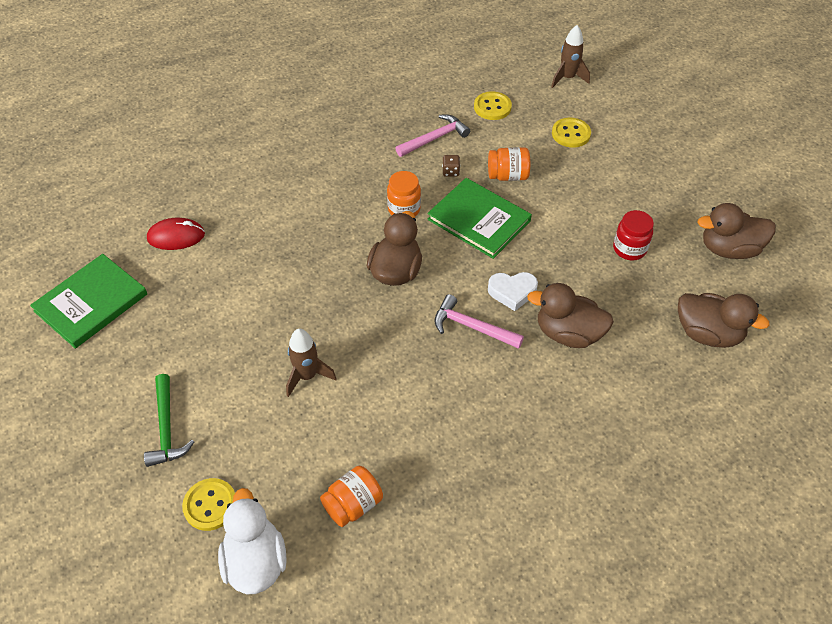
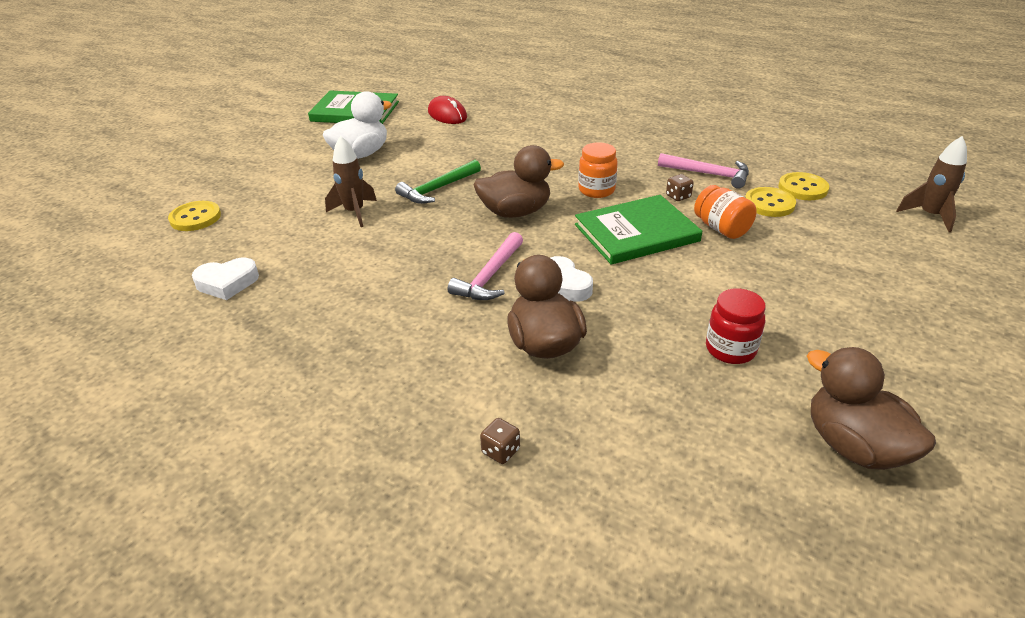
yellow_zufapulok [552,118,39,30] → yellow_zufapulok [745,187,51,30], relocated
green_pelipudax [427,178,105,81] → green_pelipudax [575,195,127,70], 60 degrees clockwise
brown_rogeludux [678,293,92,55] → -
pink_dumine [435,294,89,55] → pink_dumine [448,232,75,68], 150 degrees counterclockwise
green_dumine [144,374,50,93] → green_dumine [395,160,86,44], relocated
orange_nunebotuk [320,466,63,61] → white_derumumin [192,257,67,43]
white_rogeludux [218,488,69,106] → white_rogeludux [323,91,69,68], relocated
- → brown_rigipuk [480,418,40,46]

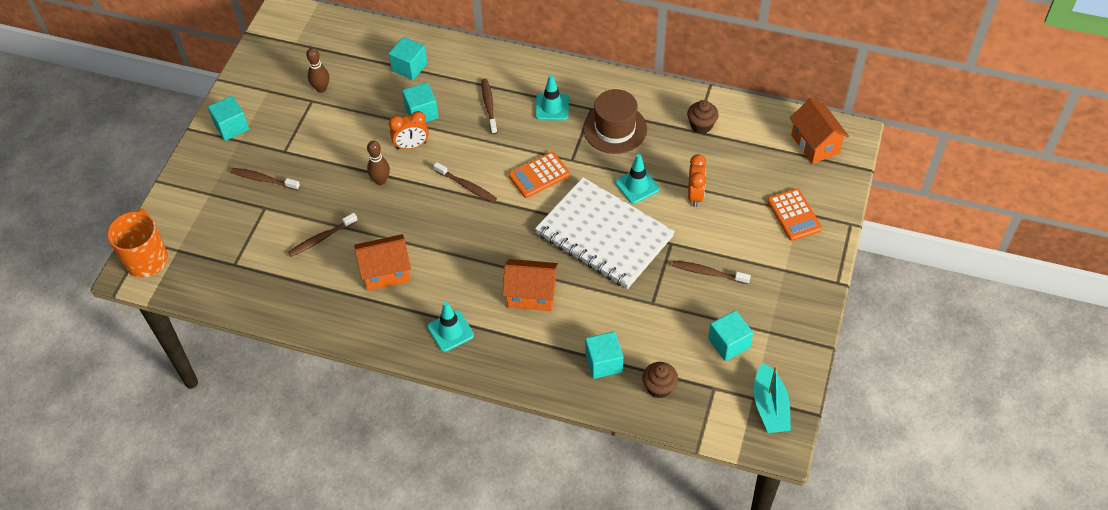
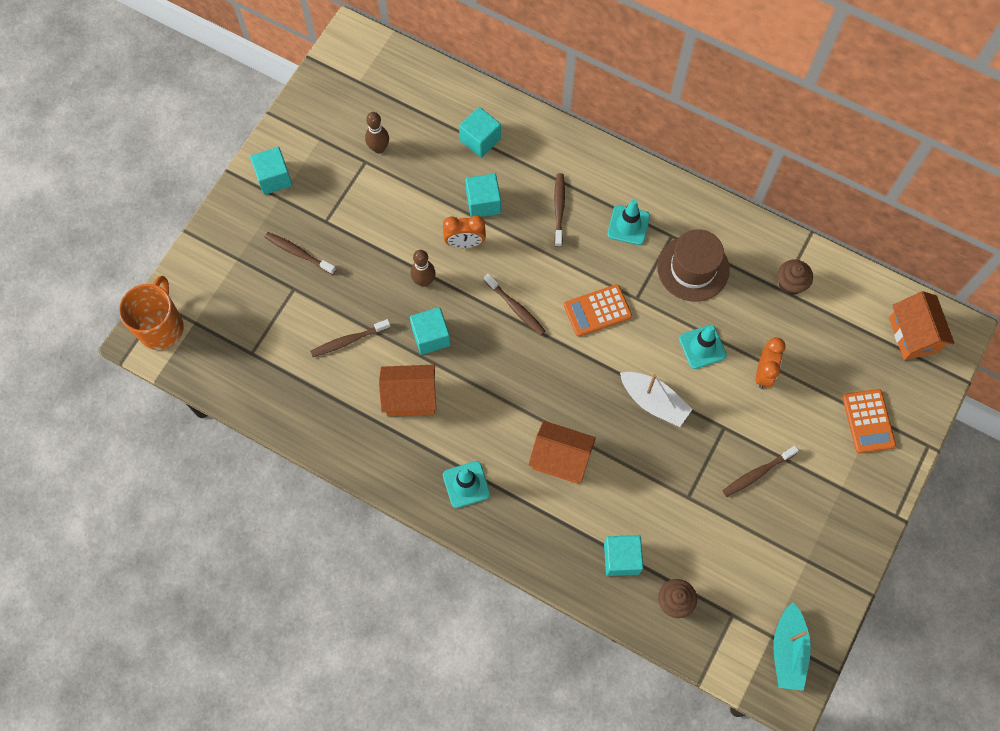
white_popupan [535,177,140,112] → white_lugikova [620,372,73,55]
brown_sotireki [672,260,79,24] → brown_sotireki [723,446,76,51], 60 degrees counterclockwise
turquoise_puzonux [708,310,45,51] → turquoise_puzonux [410,307,41,48], relocated

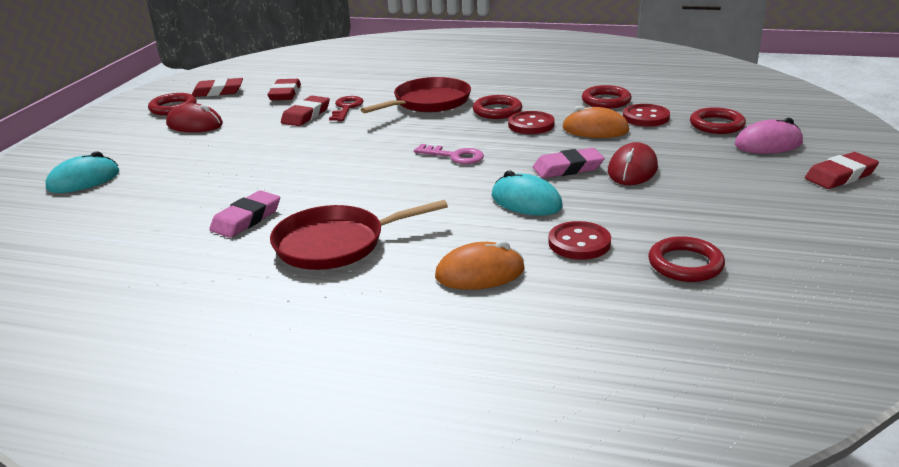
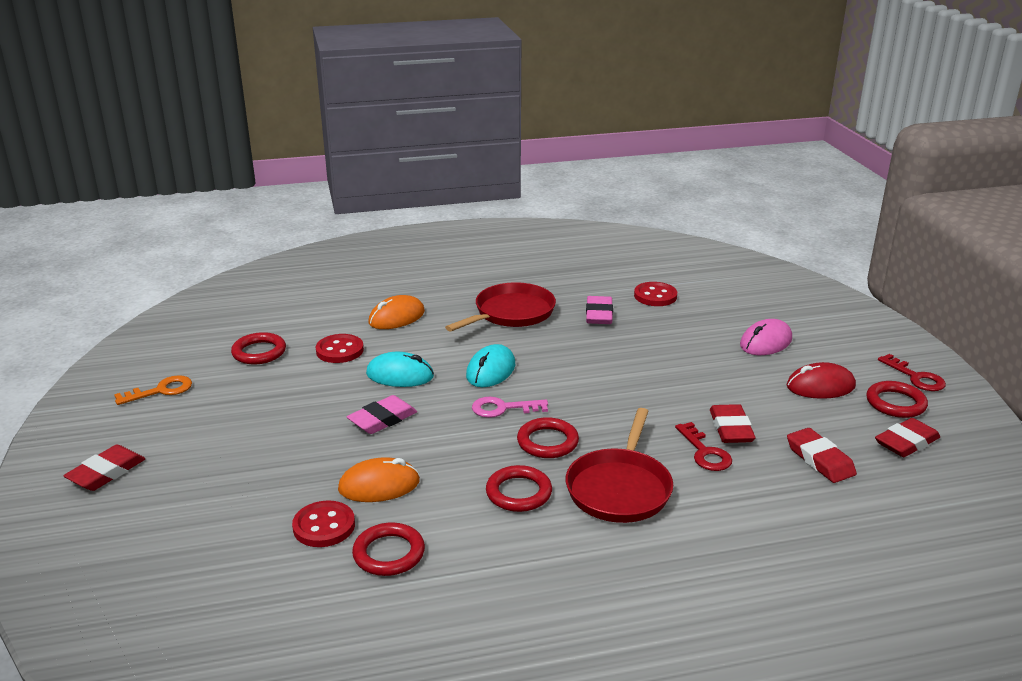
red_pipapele [690,107,56,27] → red_pipapele [517,417,62,41], relocated
red_zufapulok [508,111,47,23] → red_zufapulok [634,282,43,24], relocated
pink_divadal [735,118,68,36] → pink_divadal [740,319,52,36], relocated
red_divadal [608,142,50,43] → -
turquoise_divadal [45,152,74,41] → turquoise_divadal [466,344,49,43], relocated
- → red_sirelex [878,354,68,37]
- → orange_sirelex [114,375,78,30]

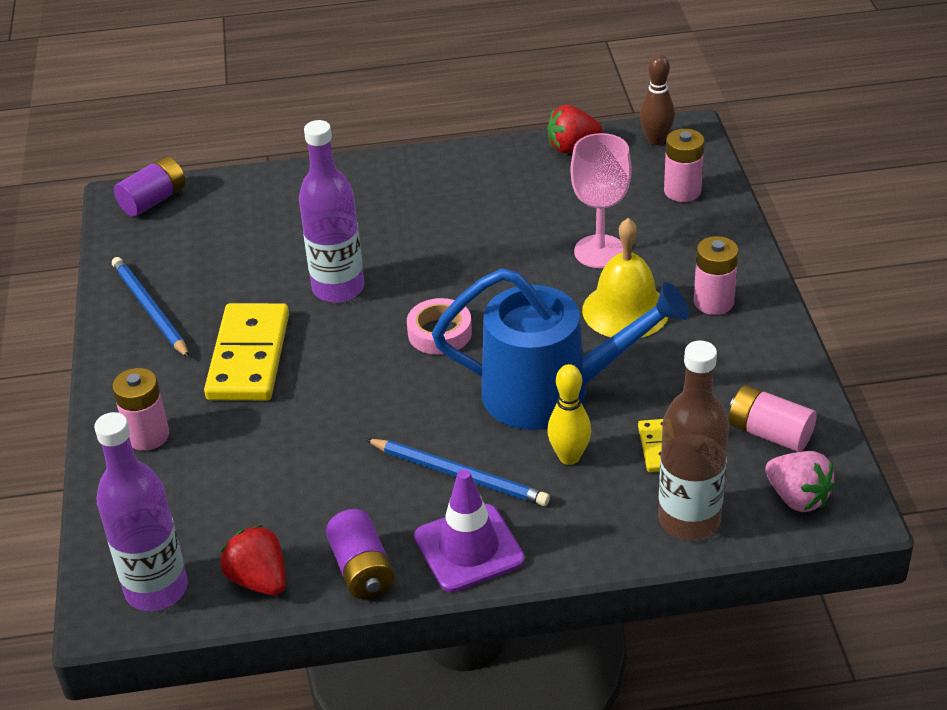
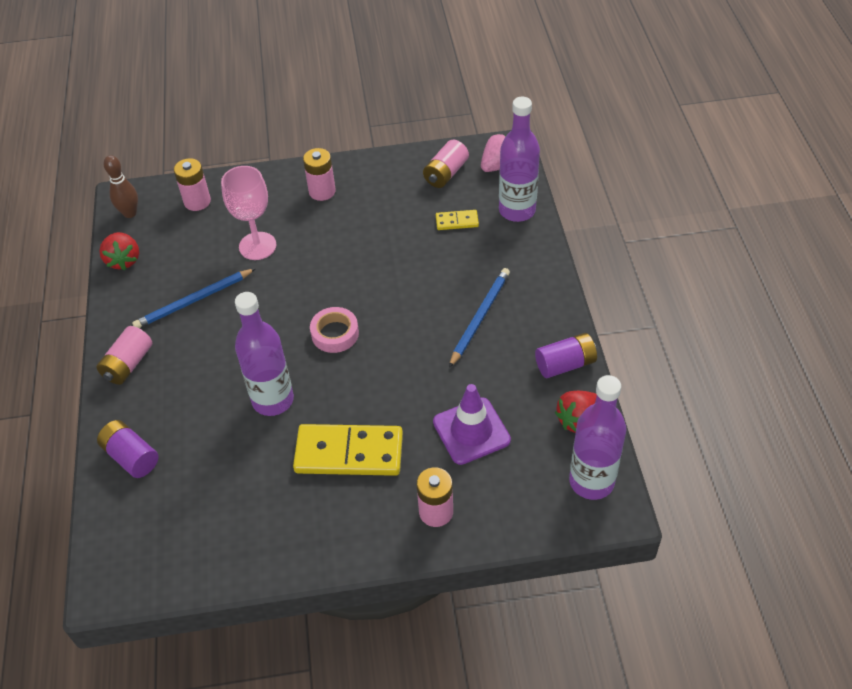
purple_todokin [114,156,72,61] → purple_todokin [97,420,62,58], relocated
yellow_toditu [582,218,86,120] → -
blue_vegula [112,257,77,101] → blue_vegula [132,268,124,60], relocated
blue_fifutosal [432,268,257,162] → -
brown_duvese [658,340,71,200] → purple_duvese [499,97,41,125]
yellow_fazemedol [547,364,44,101] → -
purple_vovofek [414,469,111,123] → purple_vovofek [433,384,78,81], relocated
- → pink_todokin [96,326,56,59]

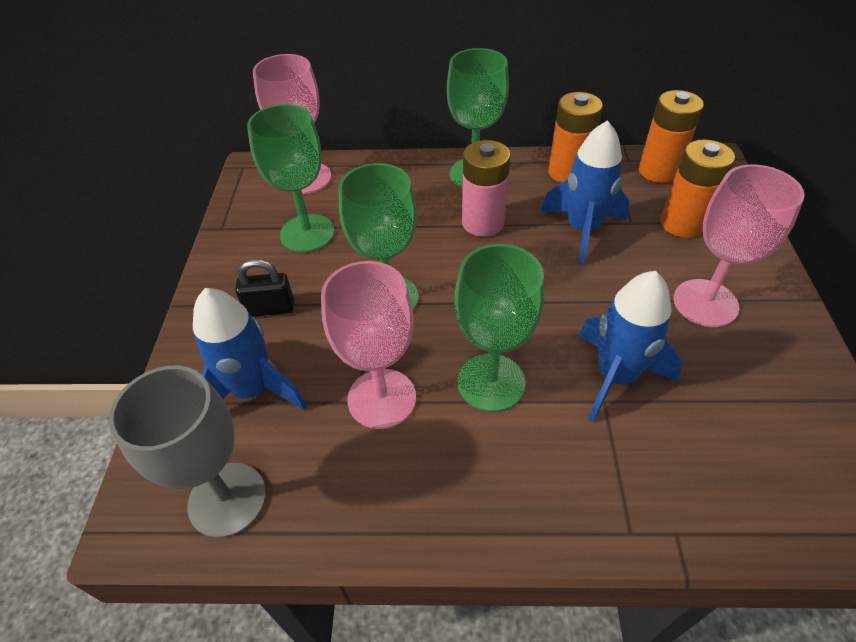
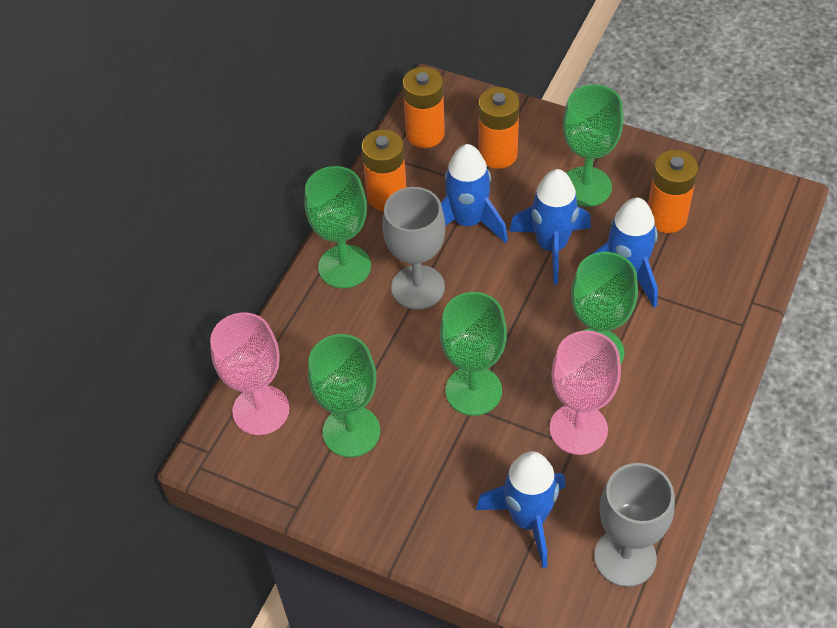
pink_todokin [462,140,49,97] → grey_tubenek [382,187,64,123]
pink_tubenek [674,165,131,162] → green_tubenek [563,84,60,123]
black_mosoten [235,259,59,58] → -
- → orange_todokin [648,150,50,83]
- → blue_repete [509,169,82,115]

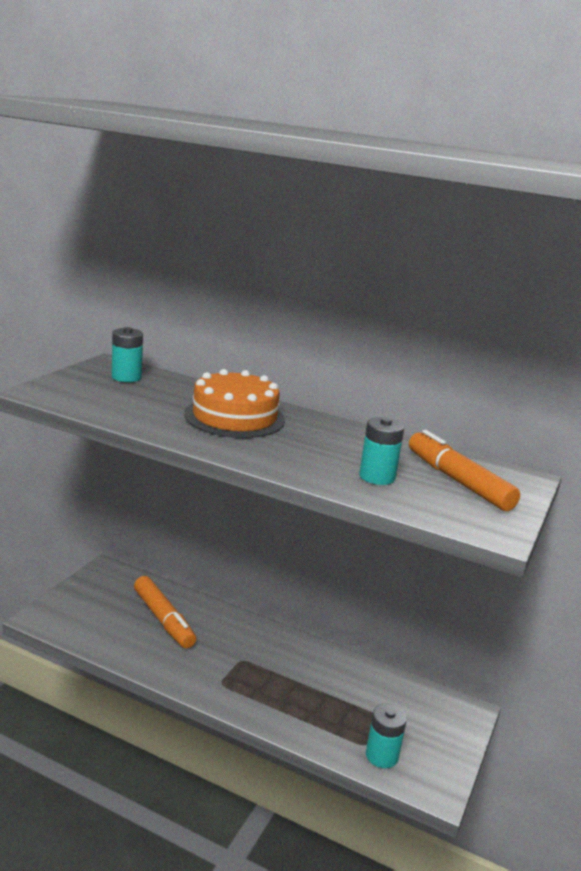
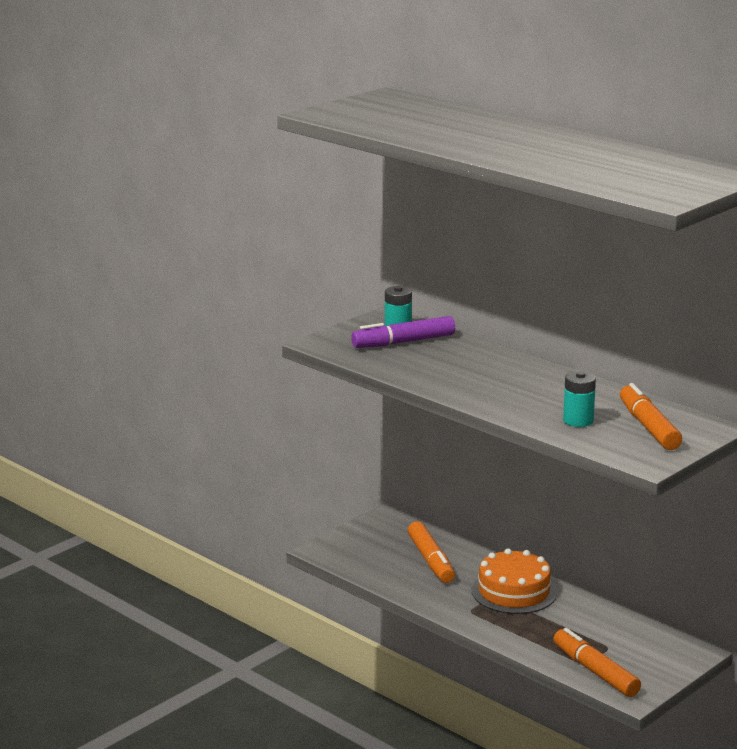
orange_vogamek [184,369,101,69] → orange_vogamek [472,548,85,66], relocated
turquoise_todokin [366,703,41,65] → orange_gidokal [553,628,88,69]
- → purple_gidokal [351,316,104,32]

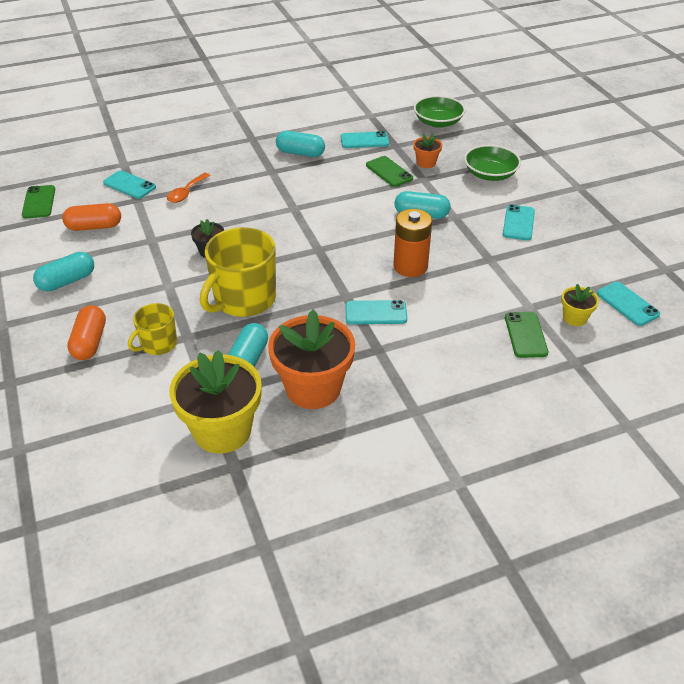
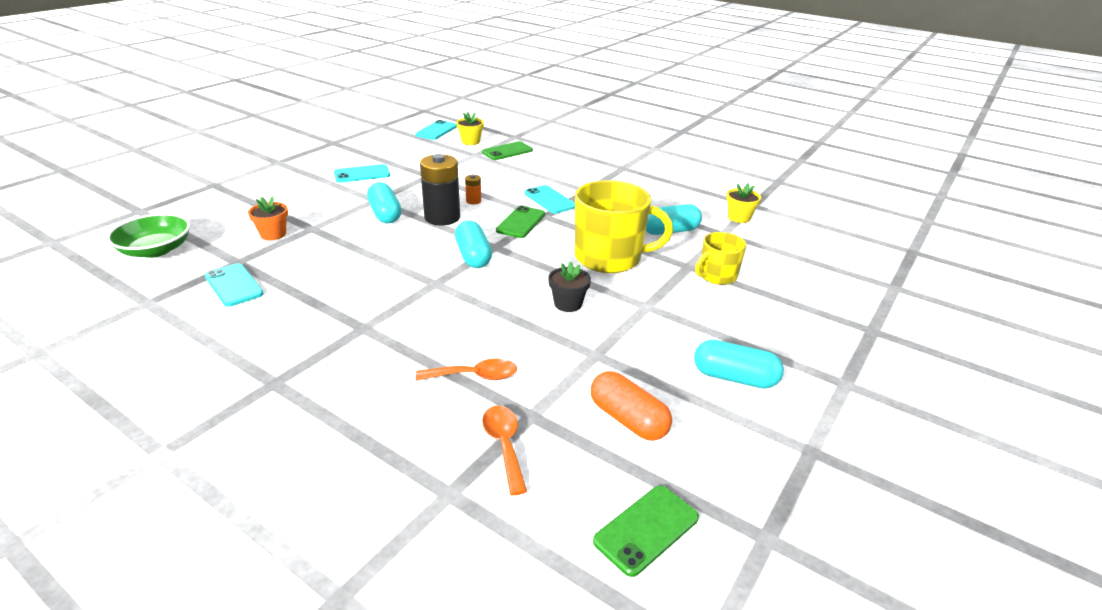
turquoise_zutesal [276,131,49,26] → turquoise_zutesal [455,220,37,48], relocated
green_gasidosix [464,145,57,36] → -
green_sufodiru [366,156,47,31] → green_sufodiru [496,205,49,33], relocated
turquoise_sufodiru [103,170,53,29] → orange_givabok [482,406,45,89]
orange_todokin [393,209,39,68] → orange_todokin [465,175,16,29], x0.45
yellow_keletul [128,303,49,52] → yellow_keletul [695,232,52,53], 135 degrees clockwise
orange_zutesal [67,305,39,55] → -
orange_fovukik [268,309,87,100] → -
yellow_fovukik [169,350,93,104] → yellow_fovukik [726,183,35,40], x0.47
- → black_todokin [420,154,40,71]

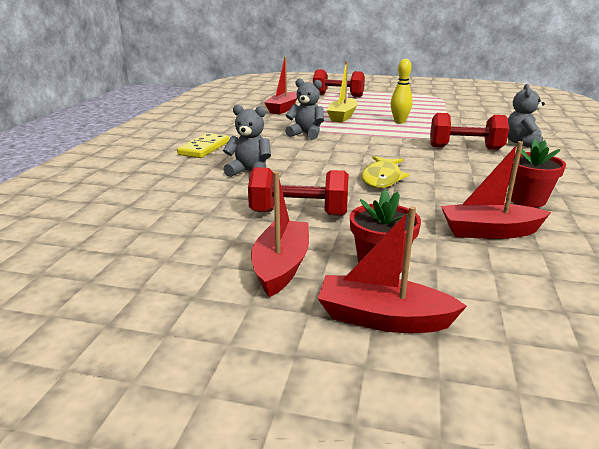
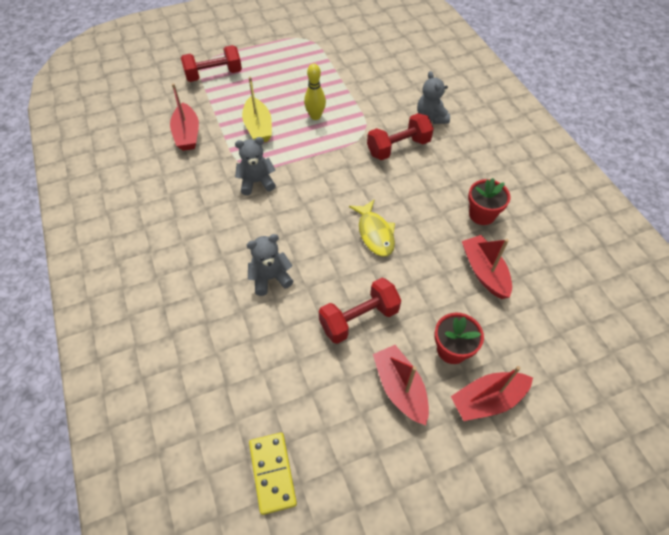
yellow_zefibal [177,133,52,25] → yellow_zefibal [249,433,48,82], relocated
red_lugikova [441,141,110,98] → red_lugikova [462,235,50,64], 105 degrees clockwise

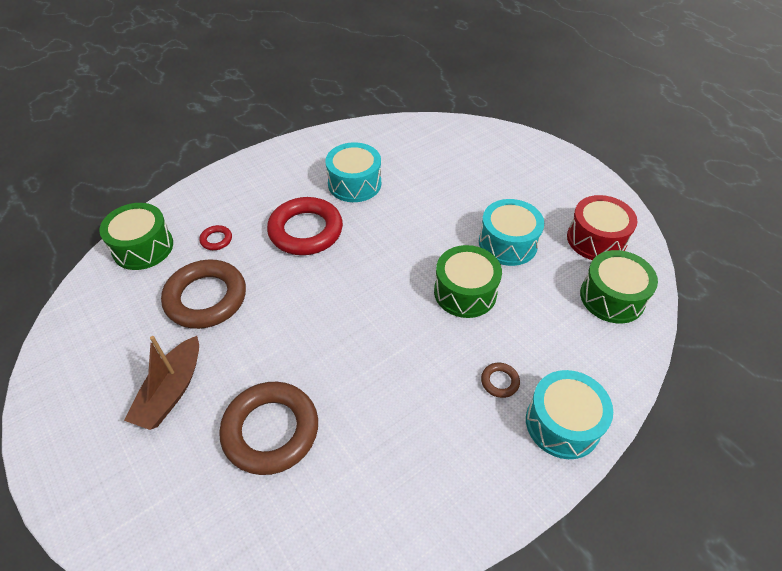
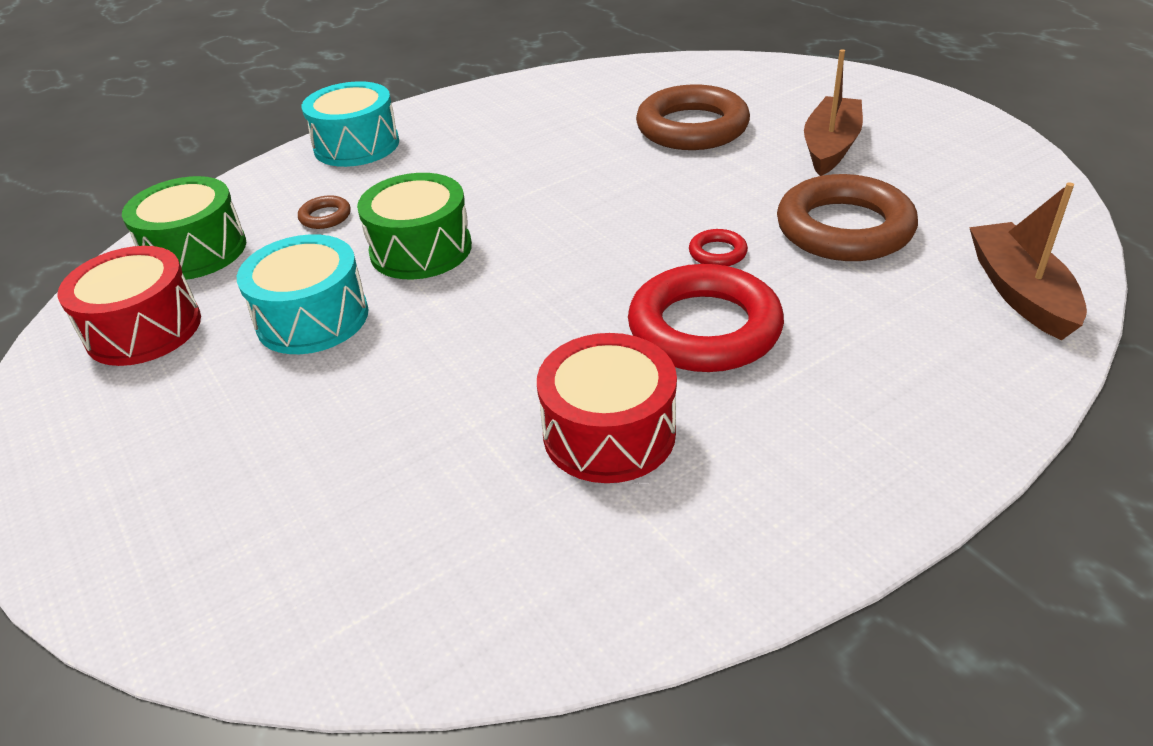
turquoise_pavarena [326,142,55,60] → red_pavarena [537,333,140,150]
green_pavarena [99,203,74,67] → brown_lugikova [969,182,118,158]
red_pipapele [199,225,33,25] → red_pipapele [689,229,59,37], relocated
brown_pipapele [481,363,39,35] → brown_pipapele [298,195,53,34], relocated

